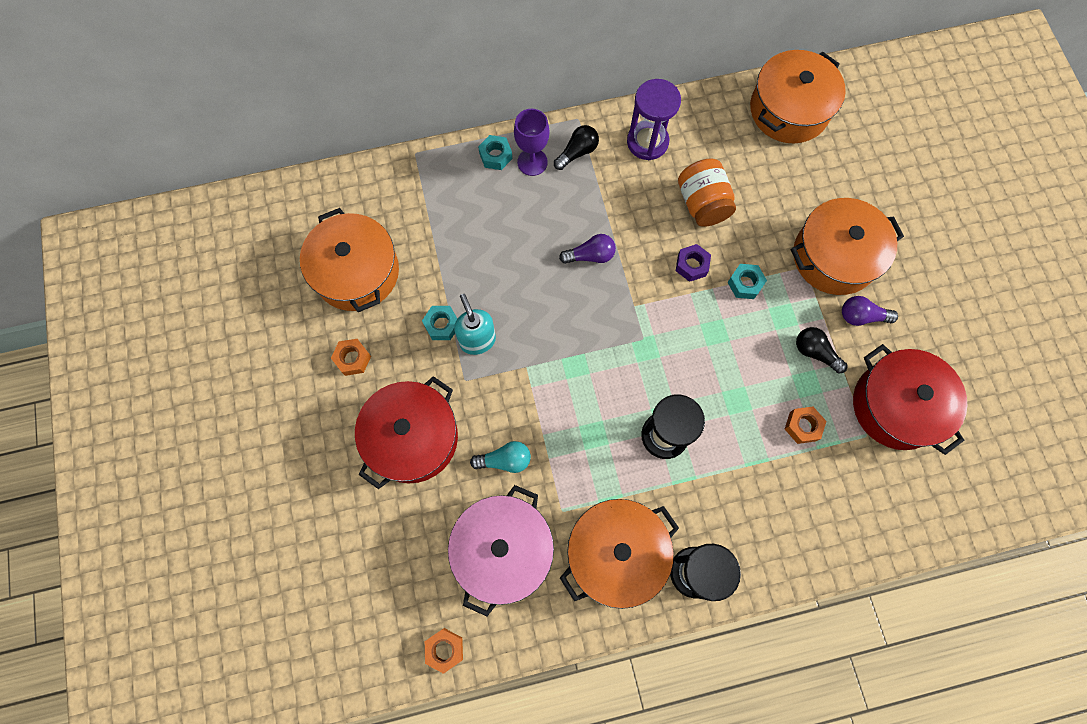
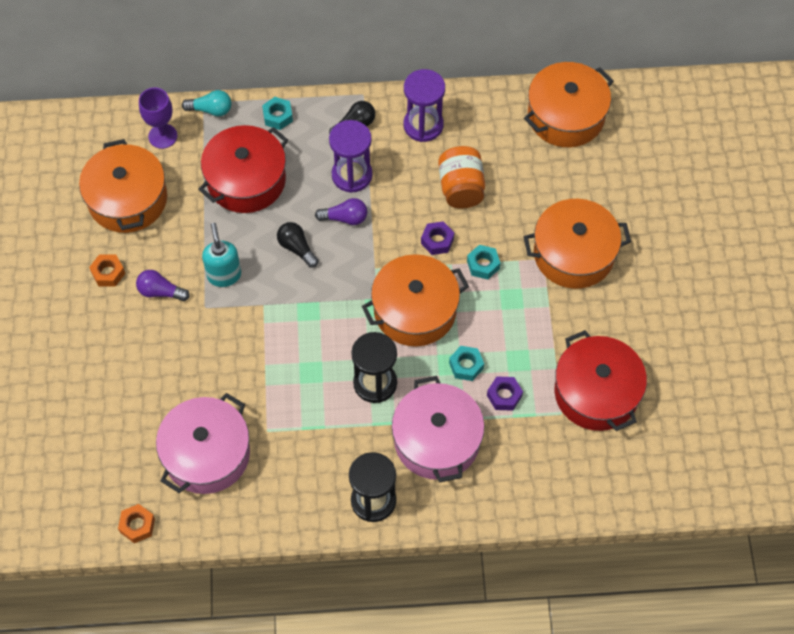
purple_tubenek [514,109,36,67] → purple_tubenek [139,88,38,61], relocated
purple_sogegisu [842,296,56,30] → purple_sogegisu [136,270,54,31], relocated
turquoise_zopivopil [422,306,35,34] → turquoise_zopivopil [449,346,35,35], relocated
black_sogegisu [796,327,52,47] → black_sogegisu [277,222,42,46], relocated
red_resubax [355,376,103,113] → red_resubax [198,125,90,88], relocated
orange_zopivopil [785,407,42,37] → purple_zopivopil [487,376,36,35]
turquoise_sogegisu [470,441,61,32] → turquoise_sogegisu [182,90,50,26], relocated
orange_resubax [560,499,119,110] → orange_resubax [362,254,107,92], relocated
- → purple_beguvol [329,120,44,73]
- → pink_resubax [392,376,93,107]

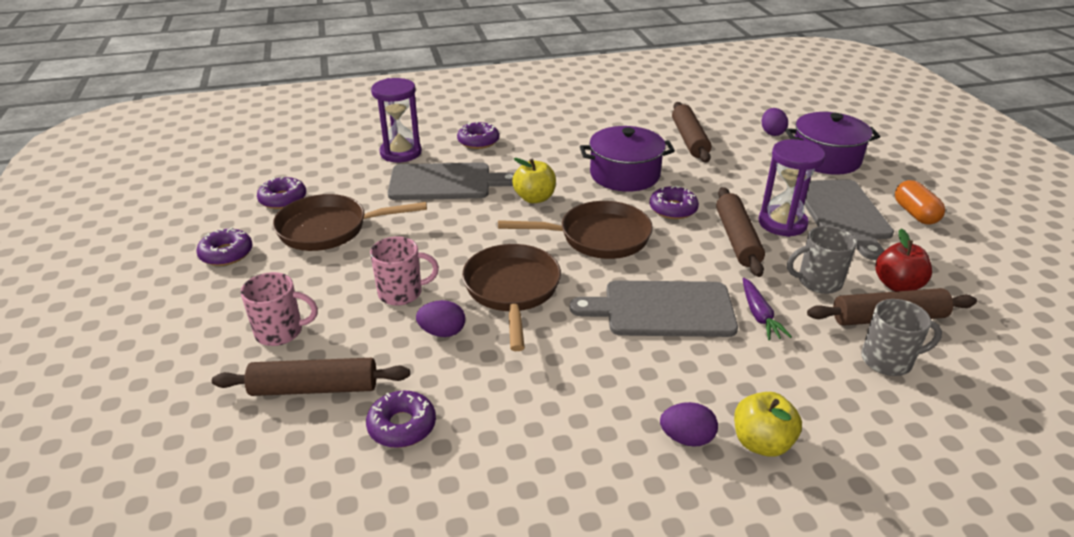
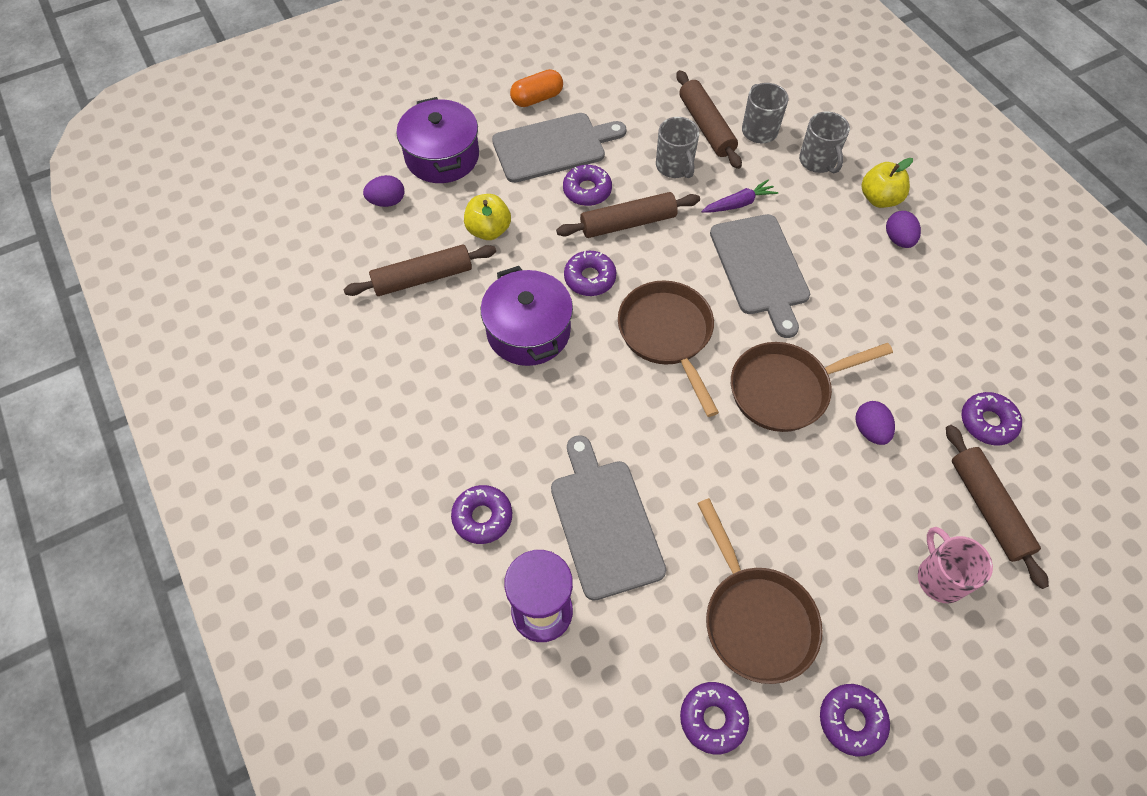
purple_beguvol [758,139,67,98] → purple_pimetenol [563,165,49,41]
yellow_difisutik [512,158,44,45] → yellow_difisutik [464,194,47,46], relocated
red_difisutik [875,229,57,63] → -
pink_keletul [370,236,69,70] → -
- → grey_keletul [799,112,51,61]

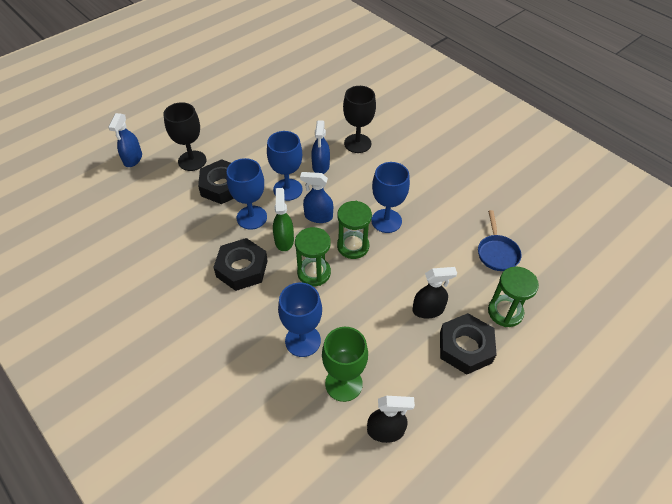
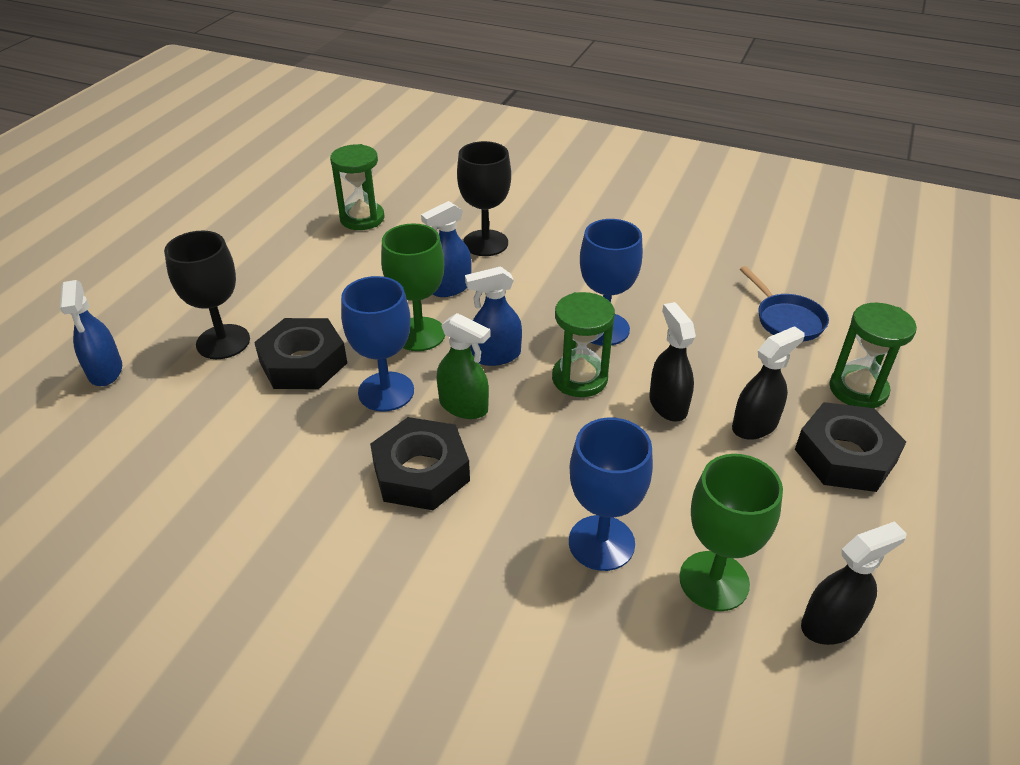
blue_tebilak [311,120,19,54] → blue_tebilak [421,201,51,96], 75 degrees clockwise
blue_tubenek [267,131,36,70] → green_tubenek [381,223,64,128]
green_tebilak [273,188,21,63] → green_tebilak [437,313,54,106], 150 degrees clockwise
green_beguvol [295,227,36,59] → green_beguvol [330,144,55,86], relocated
- → black_tebilak [649,302,47,119]

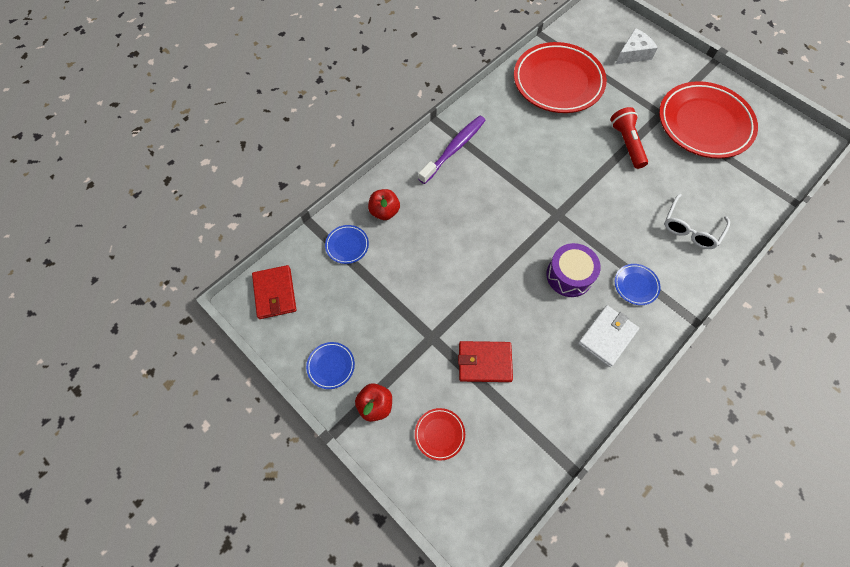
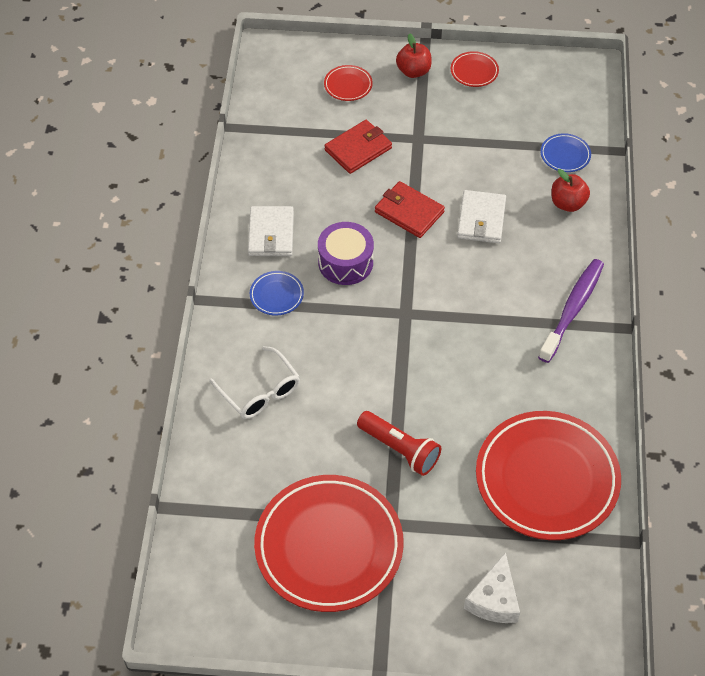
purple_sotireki [418,115,68,69] → purple_sotireki [538,259,66,104], 150 degrees counterclockwise
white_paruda [664,194,66,55] → white_paruda [209,346,91,73], 150 degrees clockwise
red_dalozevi [252,265,44,54] → red_dalozevi [375,181,70,57], relocated
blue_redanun [306,342,49,47] → red_redanun [451,51,48,36]
- → white_dalozevi [457,190,49,53]

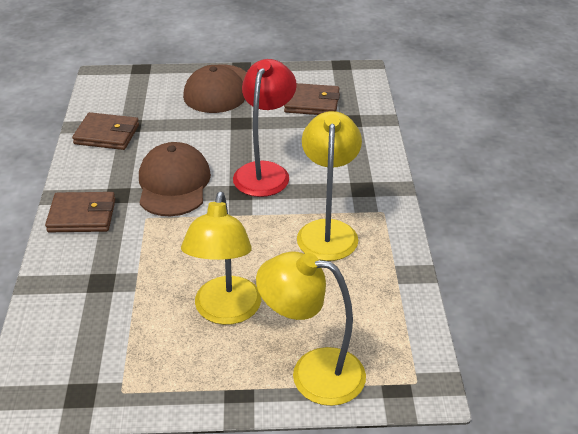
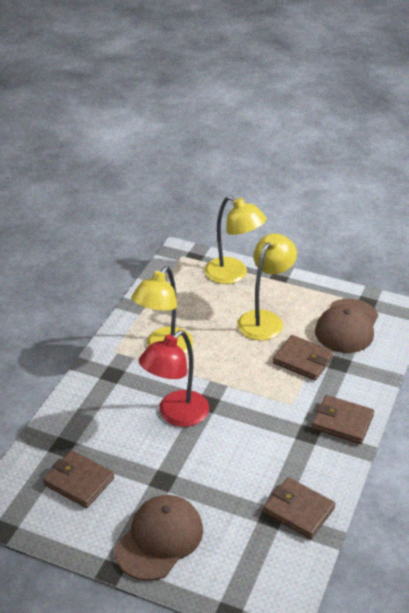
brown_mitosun [139,142,72,74] → brown_mitosun [315,299,63,54], relocated
- → brown_dalozevi [273,335,61,46]

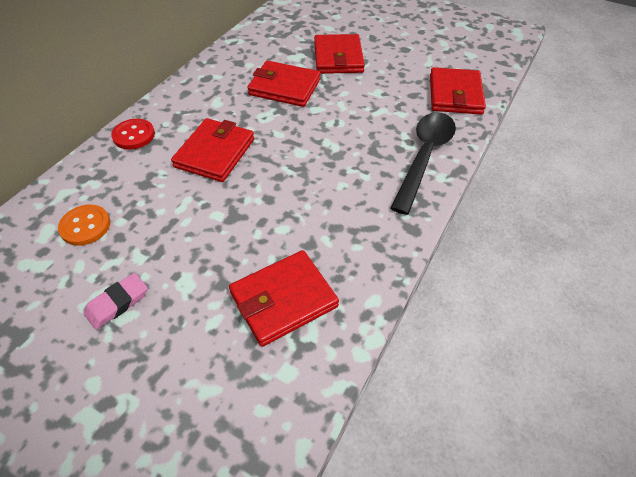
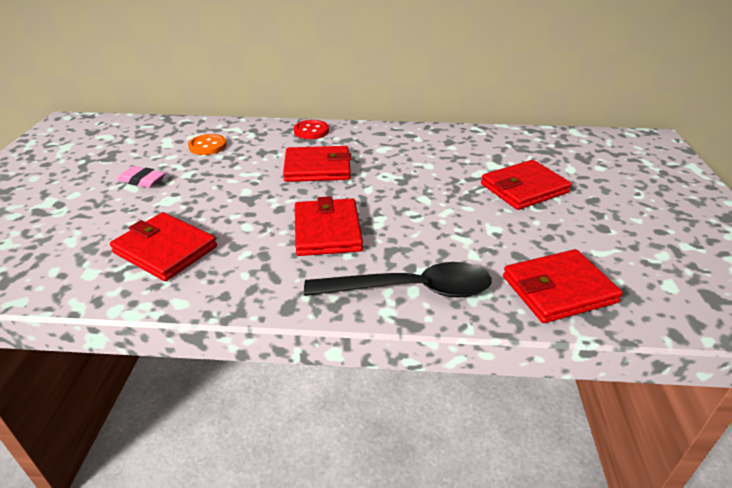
red_dalozevi [247,61,73,46] → red_dalozevi [295,196,68,60], relocated

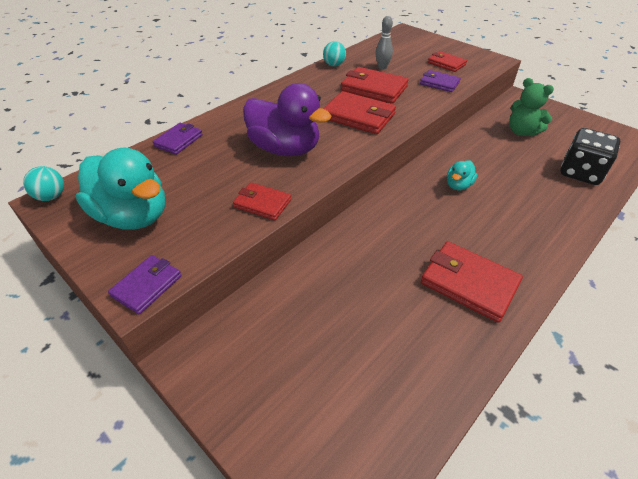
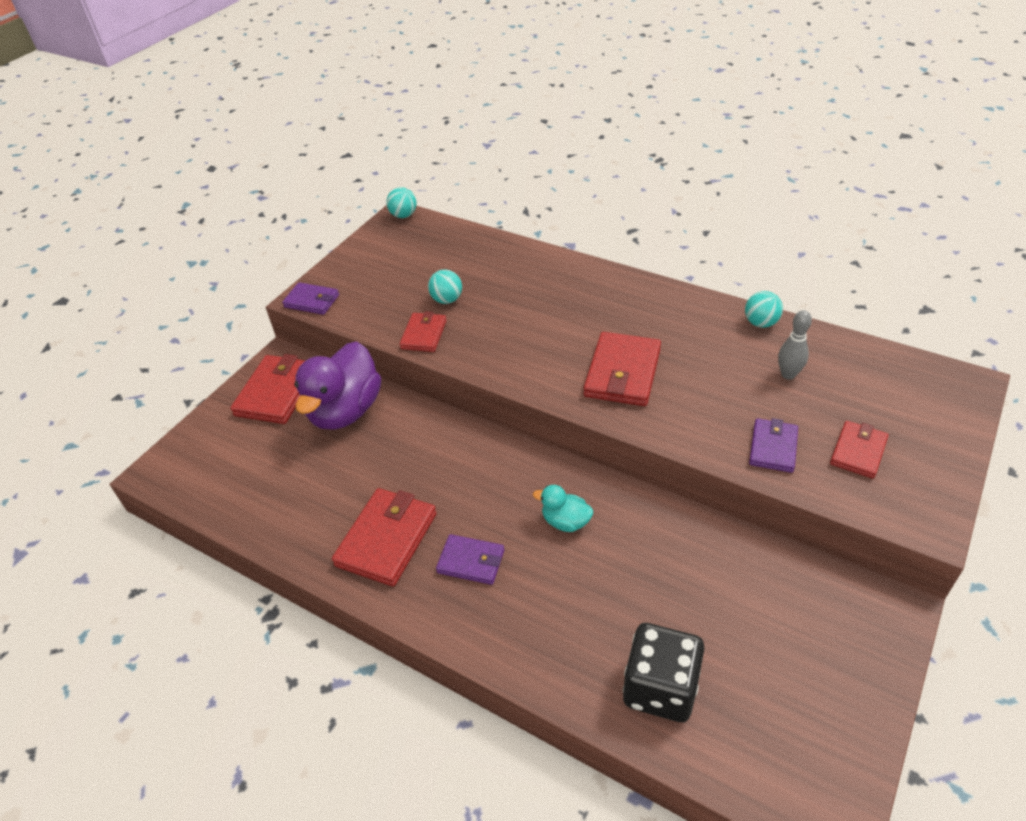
red_dalozevi [341,67,68,37] → red_dalozevi [230,354,76,70], relocated
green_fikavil [509,78,45,58] → -
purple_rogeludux [243,83,88,73] → purple_rogeludux [294,341,87,89], relocated
purple_dalozevi [153,123,50,32] → purple_dalozevi [436,534,68,51], relocated
turquoise_rogeludux [76,148,89,82] → -
- → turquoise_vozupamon [428,269,34,35]

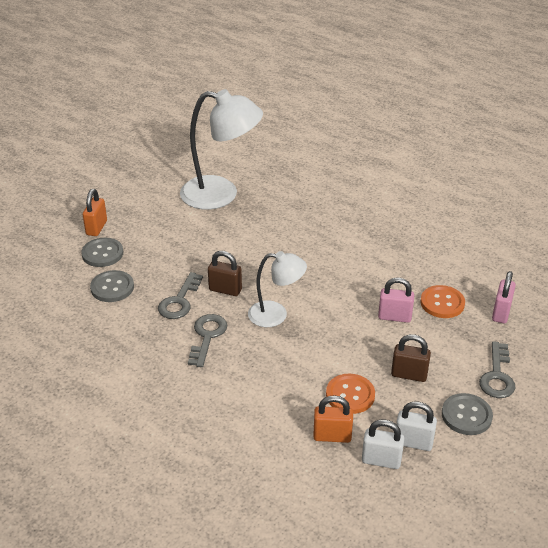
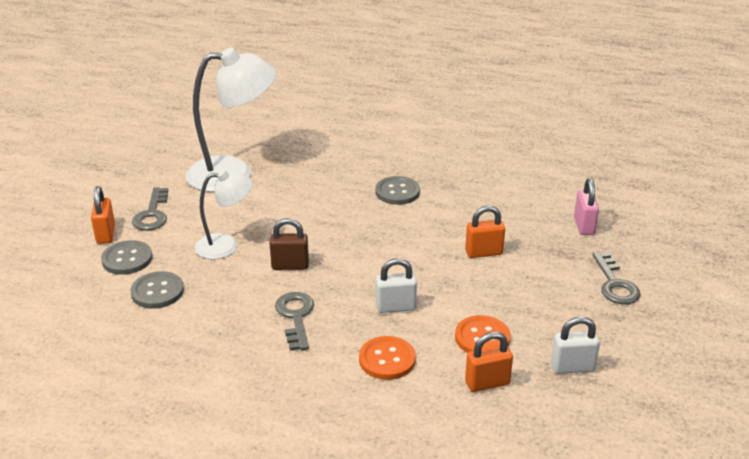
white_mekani [248,251,59,76] → white_mekani [195,169,58,91], relocated
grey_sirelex [158,272,45,47] → grey_sirelex [132,187,36,44], relocated
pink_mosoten [378,277,36,46] → orange_mosoten [465,206,40,52]
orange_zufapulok [420,285,45,33] → orange_zufapulok [359,336,57,44], relocated
brown_mosoten [391,334,40,48] → -
grey_zufapulok [442,393,51,42] → grey_zufapulok [375,176,45,29], relocated
white_mosoten [362,419,43,50] → white_mosoten [376,258,41,55], relocated

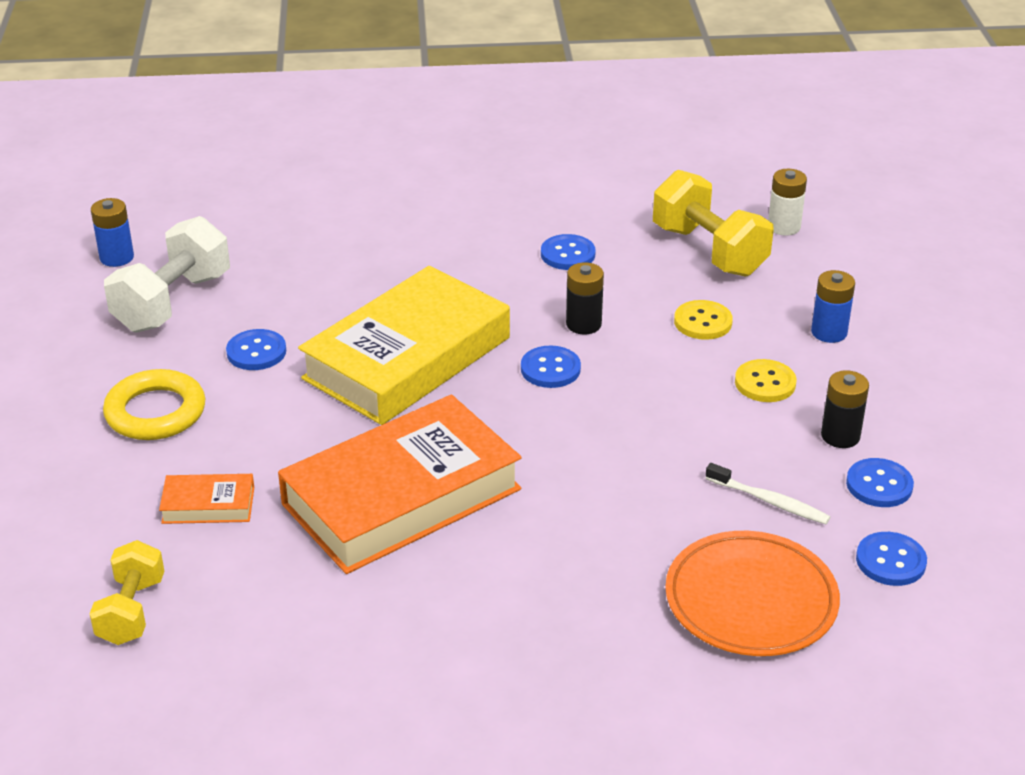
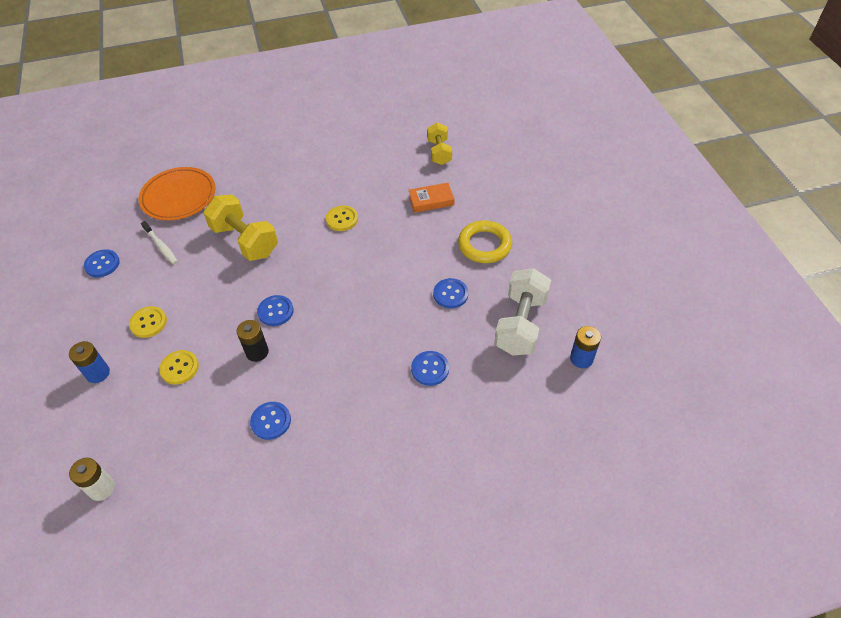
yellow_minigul [653,170,121,107] → yellow_minigul [203,194,75,67], relocated
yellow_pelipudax [298,266,212,159] → -
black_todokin [821,370,48,78] → -
orange_pelipudax [278,395,244,179] → yellow_zufapulok [326,206,32,25]
white_sotireki [706,463,124,61] → white_sotireki [141,221,37,43], 150 degrees counterclockwise
blue_zufapulok [856,532,71,54] → blue_zufapulok [411,351,38,35], relocated

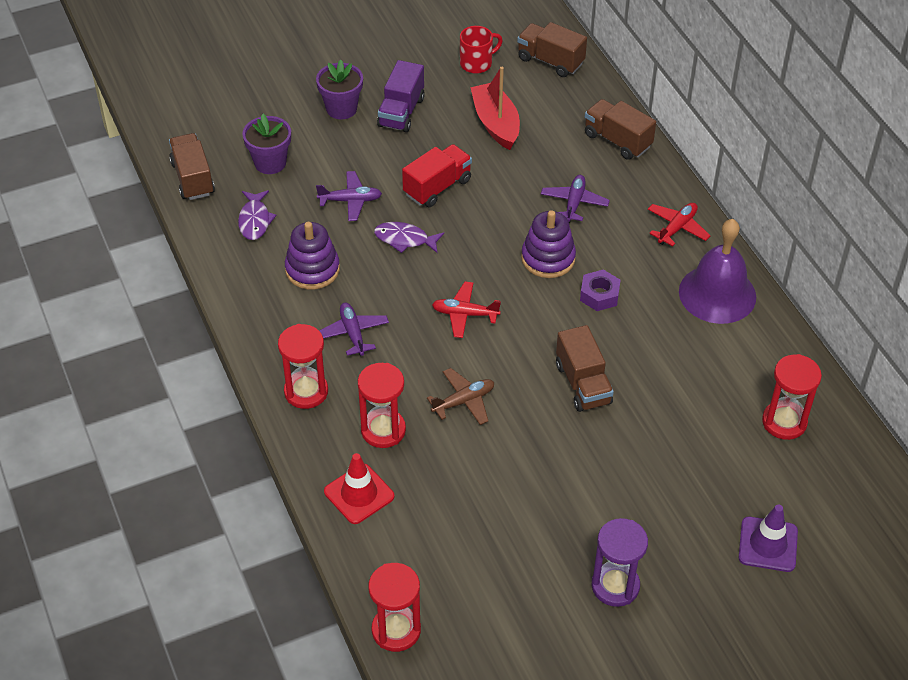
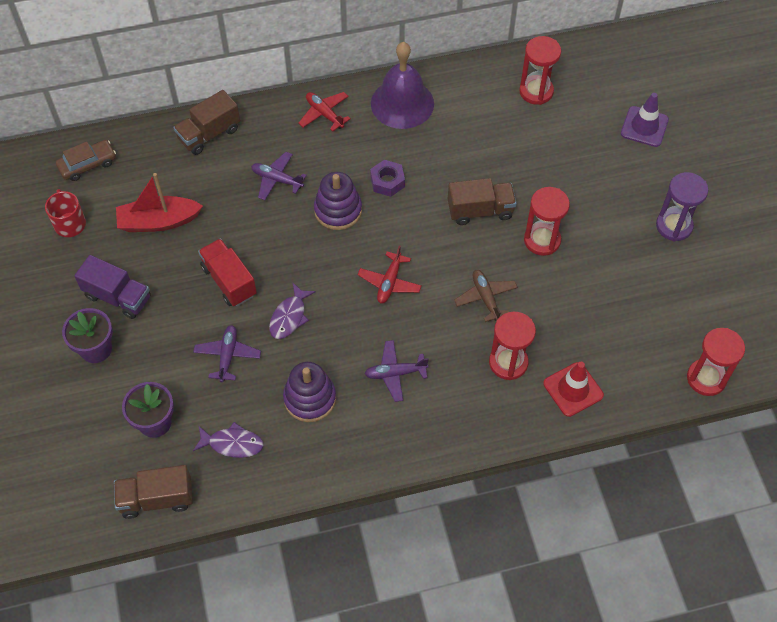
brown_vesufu [517,22,70,55] → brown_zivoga [56,140,60,41]
red_beguvol [278,324,50,85] → red_beguvol [524,187,46,69], relocated

